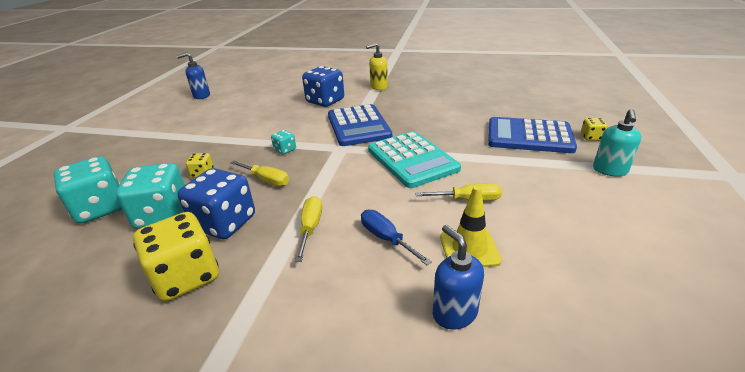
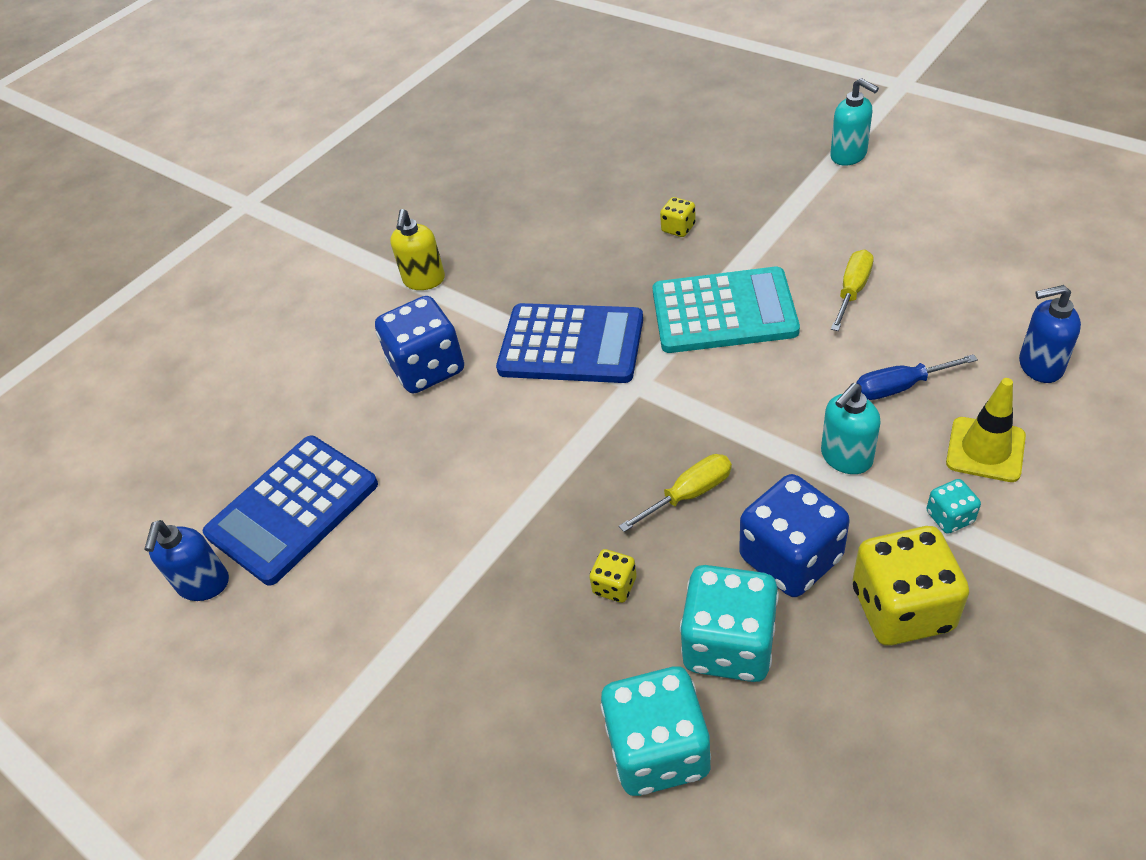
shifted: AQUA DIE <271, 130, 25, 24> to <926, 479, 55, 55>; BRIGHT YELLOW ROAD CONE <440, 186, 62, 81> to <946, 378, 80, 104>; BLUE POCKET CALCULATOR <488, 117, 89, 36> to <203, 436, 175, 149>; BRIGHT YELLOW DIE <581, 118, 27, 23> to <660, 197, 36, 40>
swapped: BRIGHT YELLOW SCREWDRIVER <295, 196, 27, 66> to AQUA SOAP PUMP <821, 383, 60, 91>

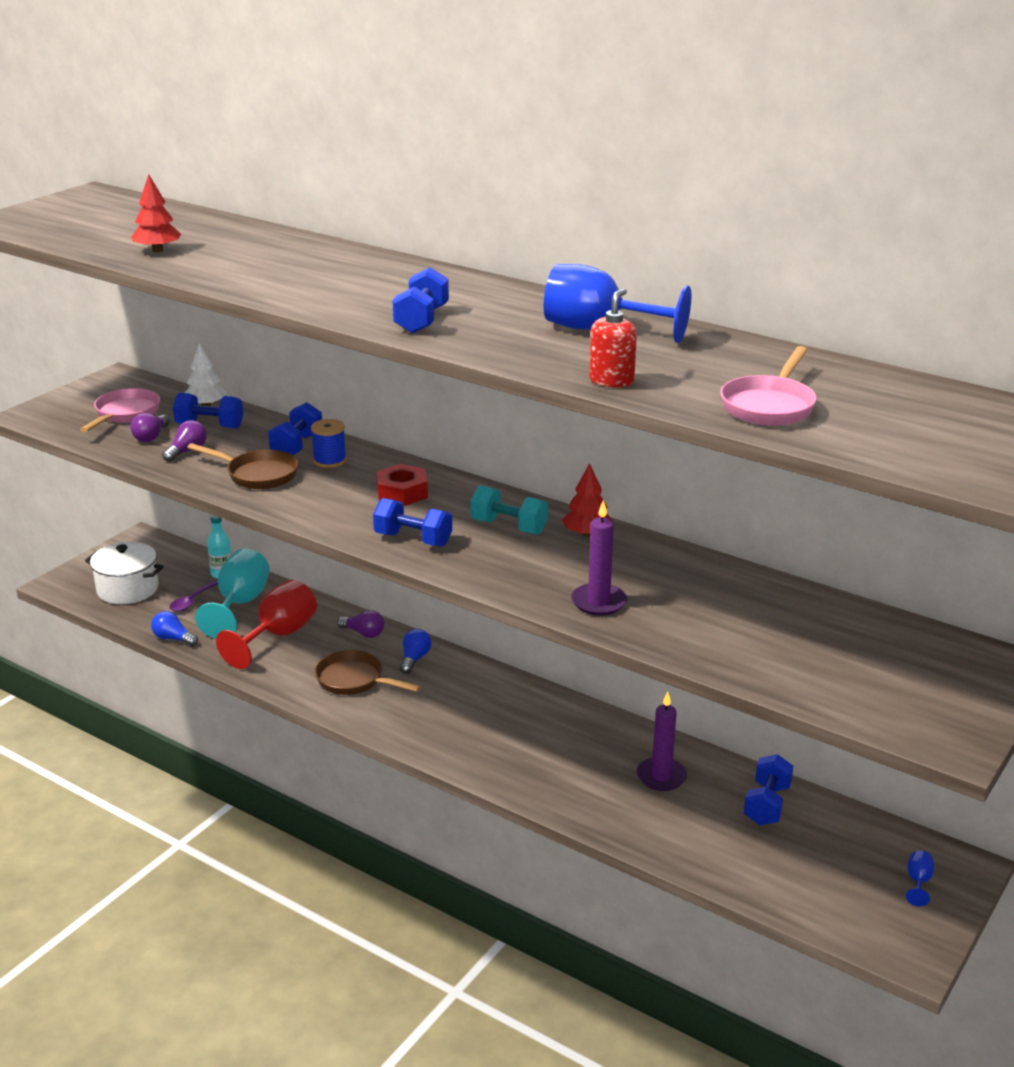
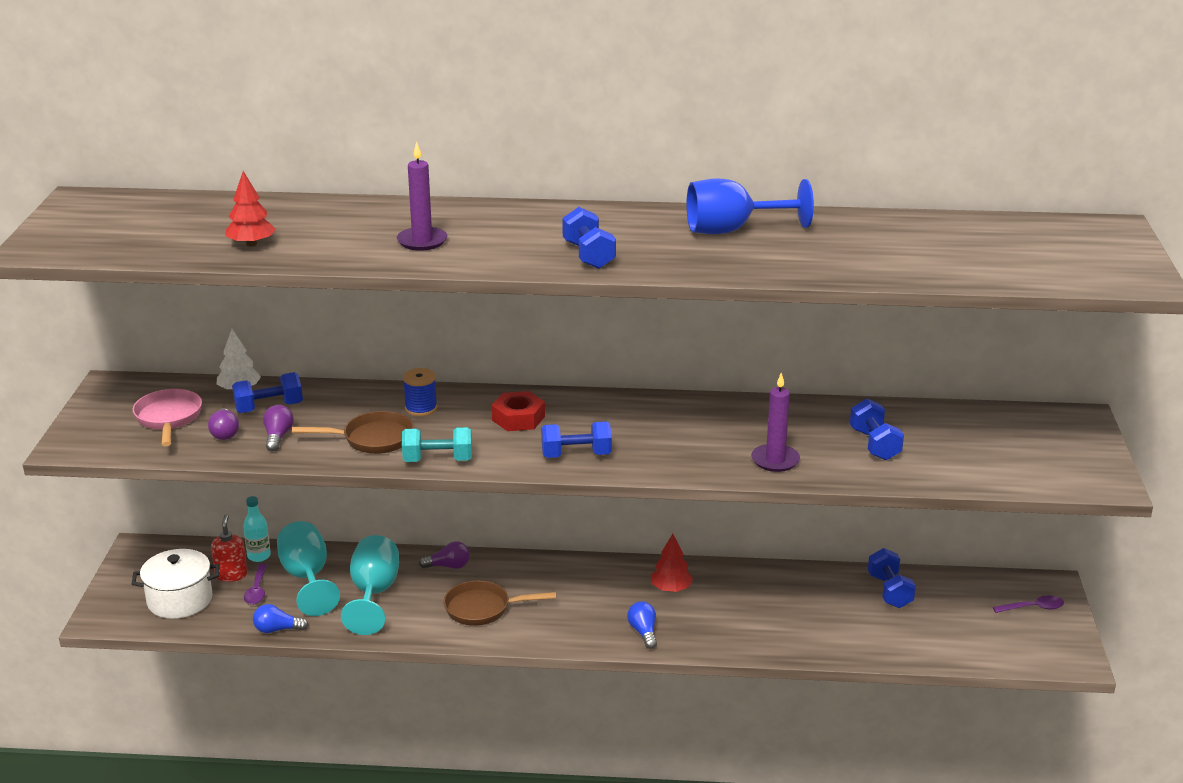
gone: PINK FRYING PAN <720, 346, 97, 80>
shifted: BLUE FREE WEIGHT <268, 402, 54, 53> to <850, 399, 54, 61>; BLUE BULB <400, 629, 31, 45> to <627, 601, 30, 48>; AQUA FREE WEIGHT <471, 485, 77, 50> to <402, 427, 70, 35>; RED TOY TREE <562, 463, 51, 74> to <651, 534, 42, 58>; RED SOAP PUMP <589, 288, 48, 100> to <211, 514, 36, 68>; PURPLE PILLAR CANDLE <636, 691, 51, 100> to <397, 142, 50, 109>
swapped: BLUE CHALICE <906, 850, 28, 56> to PURPLE TEASPOON <993, 595, 71, 18>
repainted: RED CHALICE <216, 580, 101, 89> to AQUA CHALICE <341, 535, 58, 100>

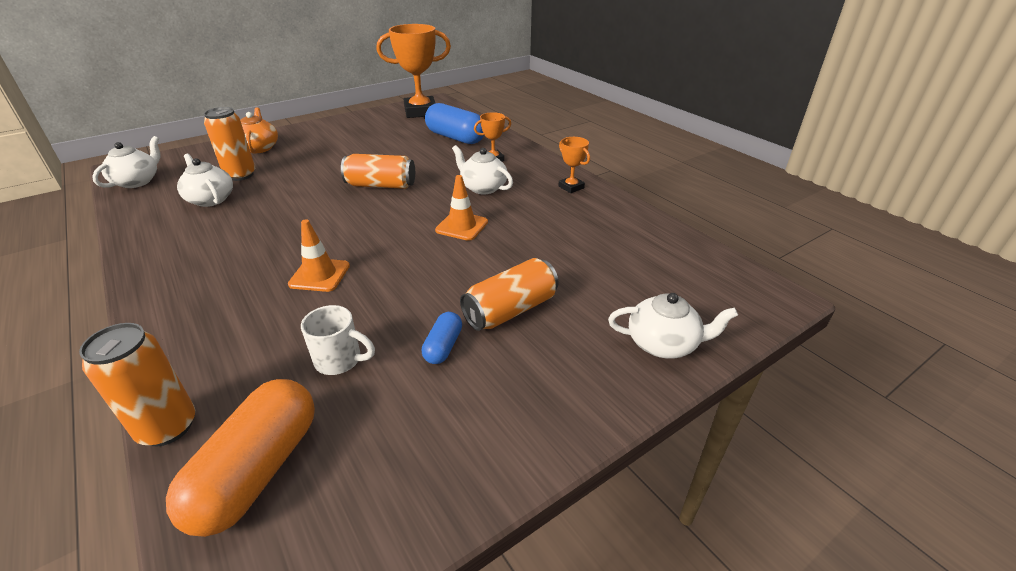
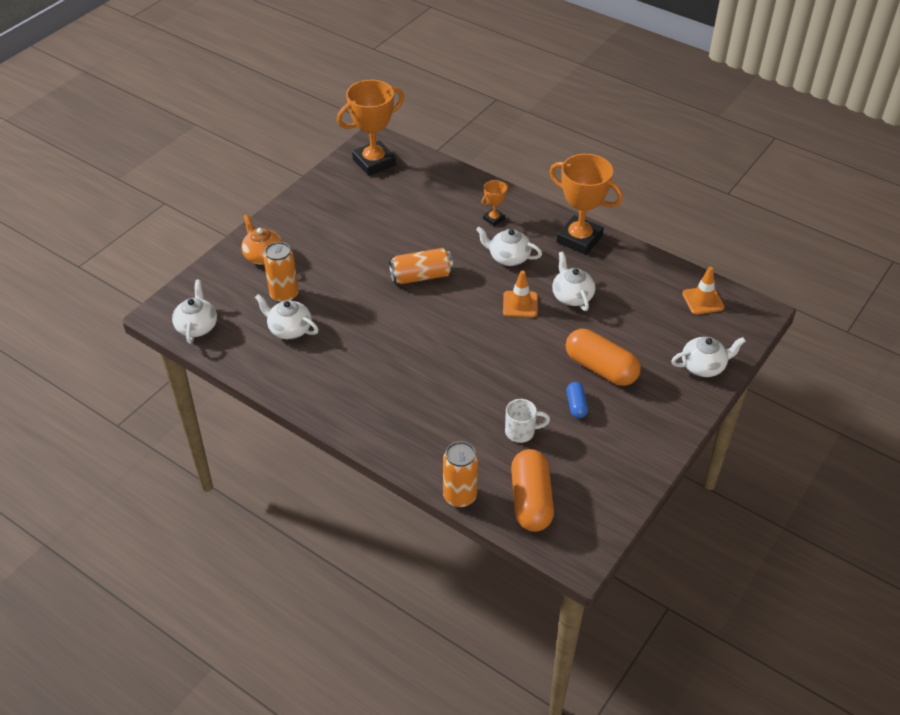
gone: BLUE PILL <425, 103, 59, 41>
new: WHITE TEA POT <552, 252, 44, 59>
shifted: BRIGHT ORANGE ROAD CONE <288, 219, 62, 73> to <682, 267, 43, 48>
swapped: BRIGHT ORANGE SODA CAN <460, 258, 99, 73> to BRIGHT ORANGE PILL <566, 329, 75, 57>
scaled: BRIGHT ORANGE AWARD CUP <558, 137, 32, 56> = <549, 154, 74, 101> x2.13

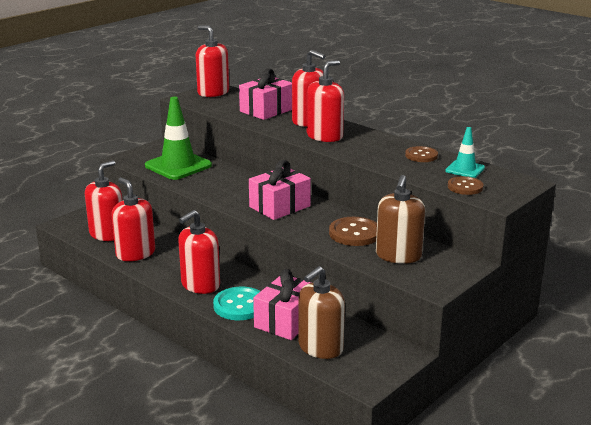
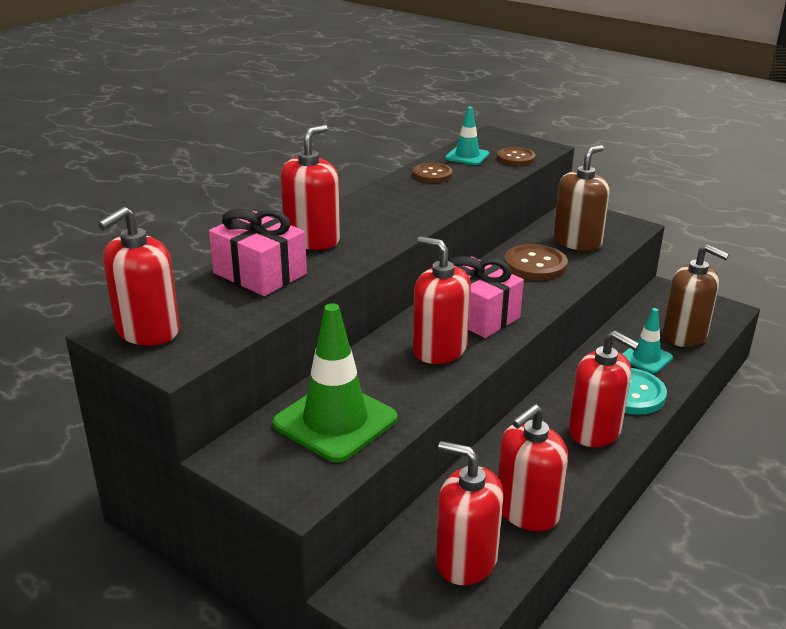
shifted: RED SOAP PUMP <307, 60, 37, 82> to <413, 236, 58, 128>
swapped: PINK PRESENT <253, 269, 58, 71> to AQUA ROAD CONE <622, 308, 51, 65>
rotated: BROWN SOAP PUMP <376, 175, 49, 89> = <553, 145, 57, 106> 60 degrees counterclockwise

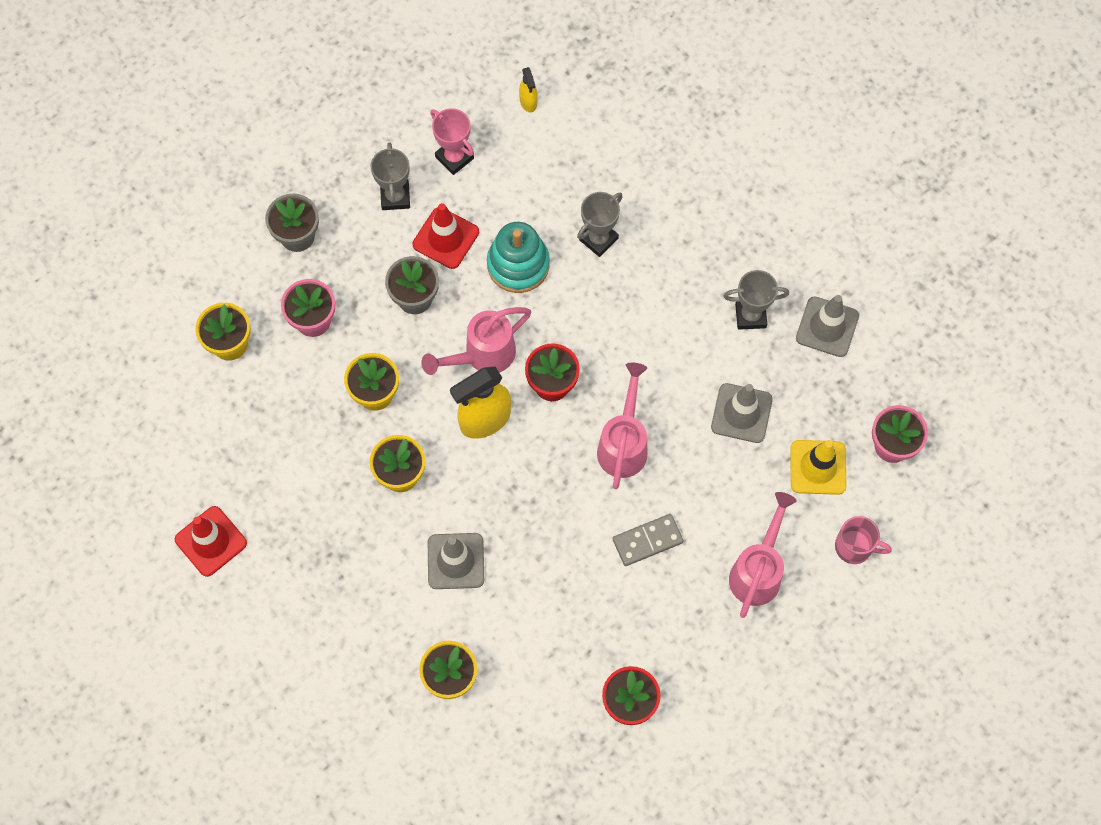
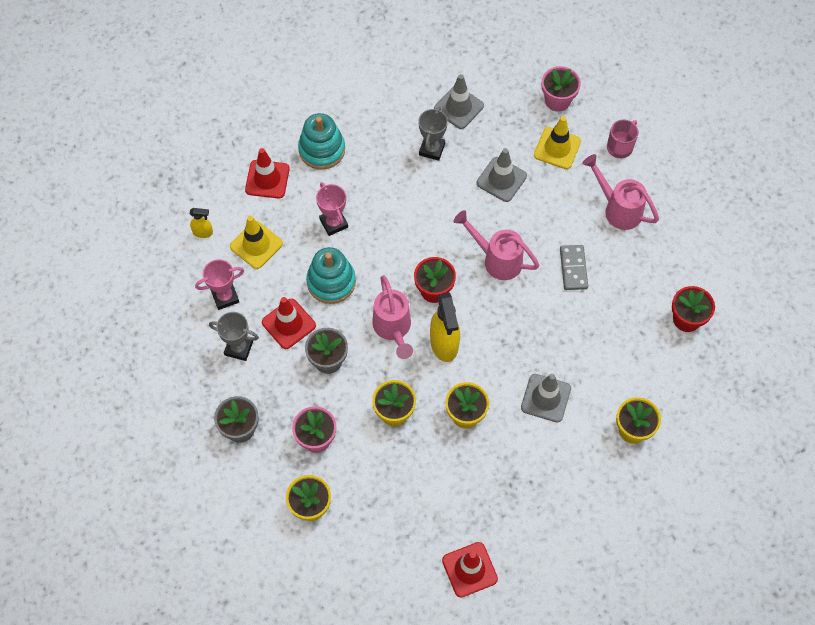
new: BRIGHT YELLOW ROAD CONE <230, 216, 53, 53>; RED ROAD CONE <245, 148, 45, 51>; AQUA STACKING RINGS <298, 113, 47, 57>
repainted: ASH-GREY AWARD CUP <577, 192, 46, 65> to PINK AWARD CUP <316, 182, 32, 54>

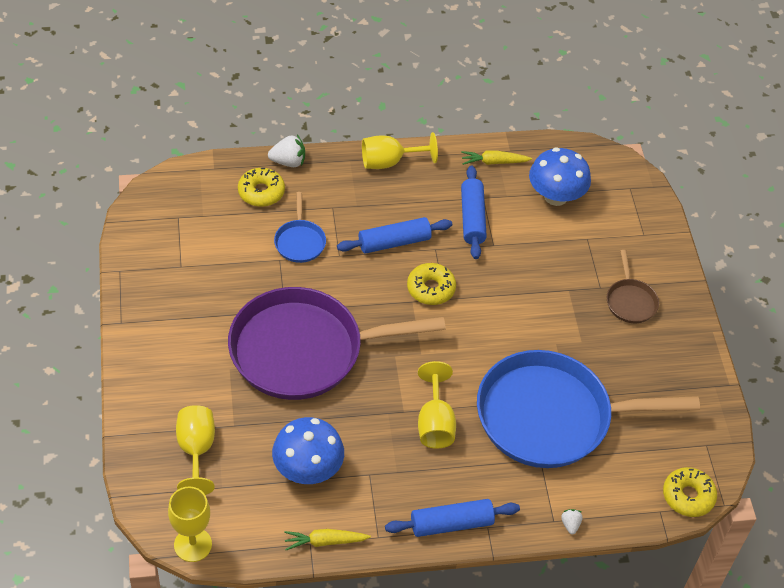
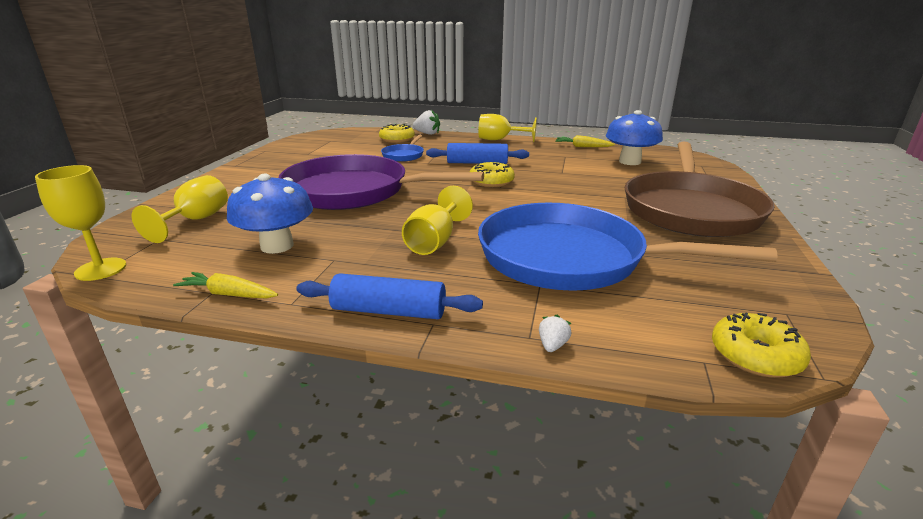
gone: BLUE DOUGH ROLLER <461, 165, 26, 94>
scaled: BROWN FRYING PAN <607, 250, 52, 73> = <624, 142, 151, 95> x2.40

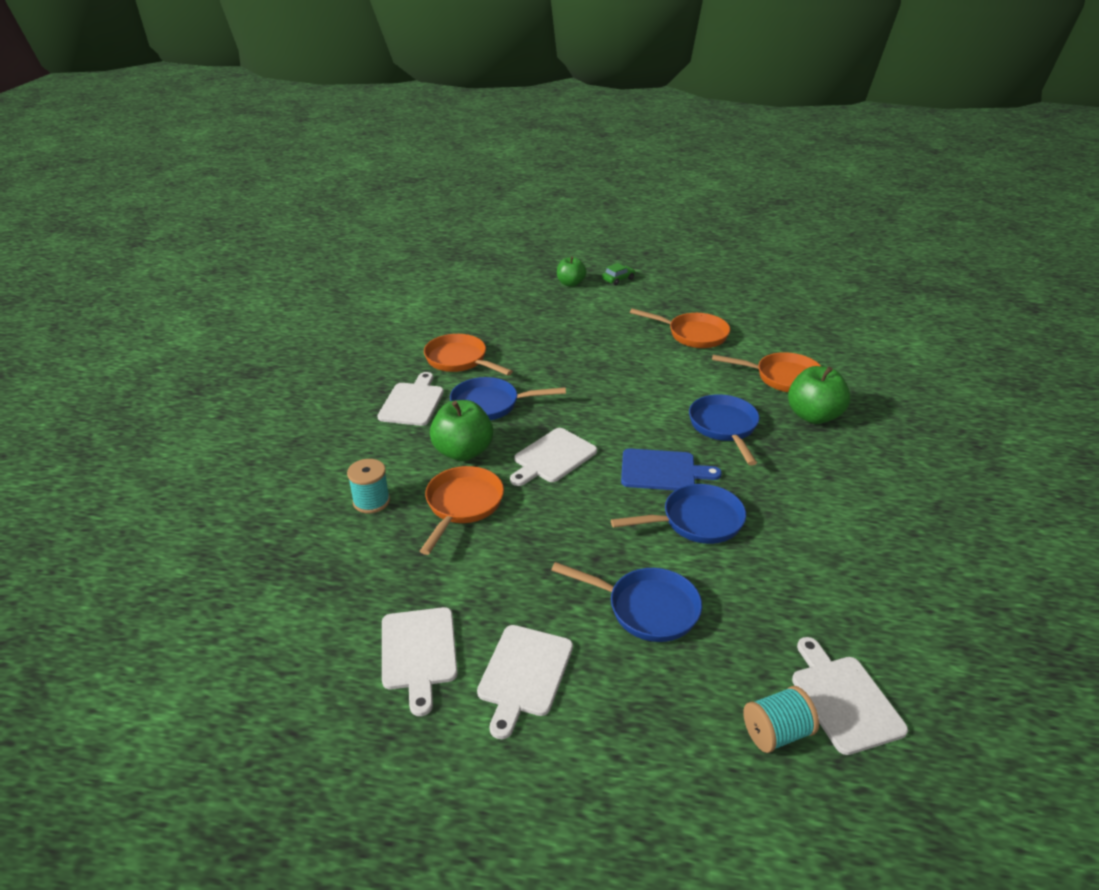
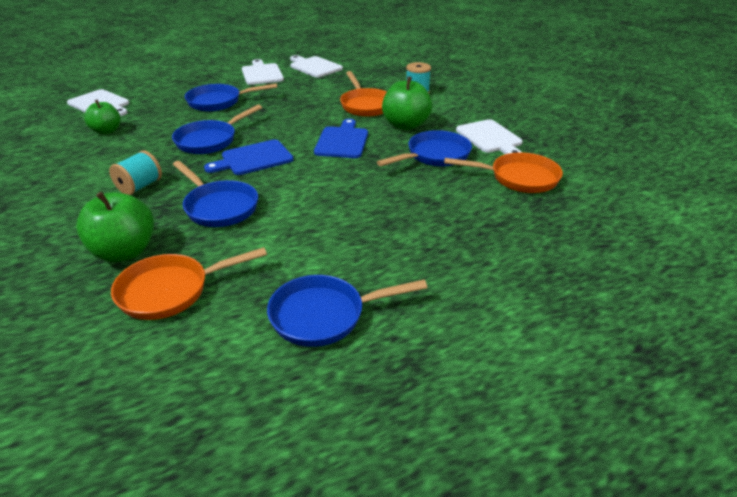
gone: GREEN TOY CAR <602, 263, 33, 22>
shifted: GREEN APPLE FRUIT <557, 257, 30, 30> to <84, 99, 37, 35>; AQUA SPOOL <743, 686, 76, 67> to <109, 151, 53, 44>
repainted: WHITE CUTTING BOARD <510, 428, 87, 58> to BLUE CUTTING BOARD <314, 119, 54, 39>; BRIGHT ORANGE FRYING PAN <630, 308, 100, 40> to BLUE FRYING PAN <267, 275, 160, 72>

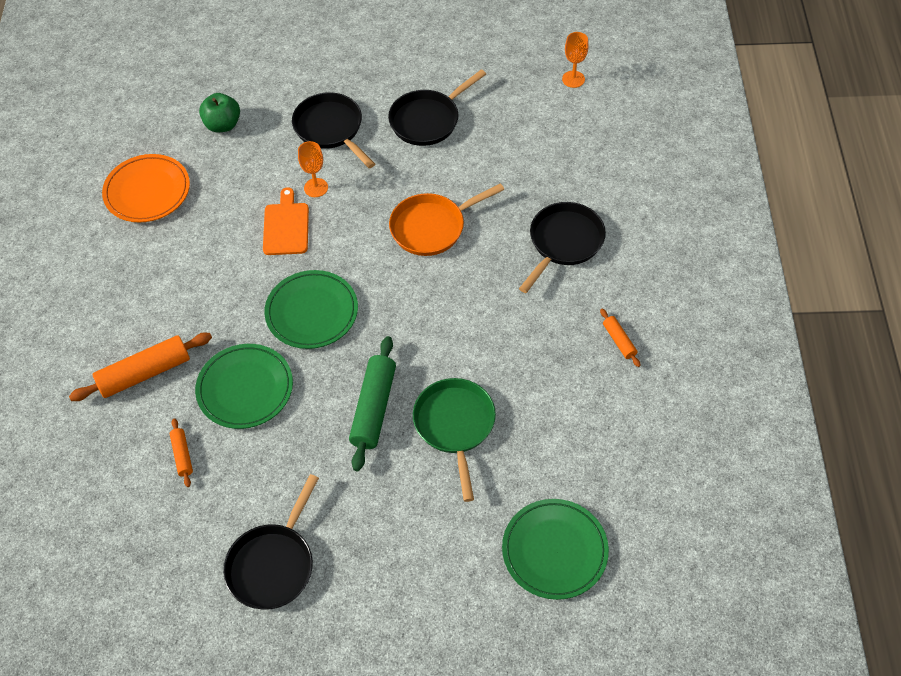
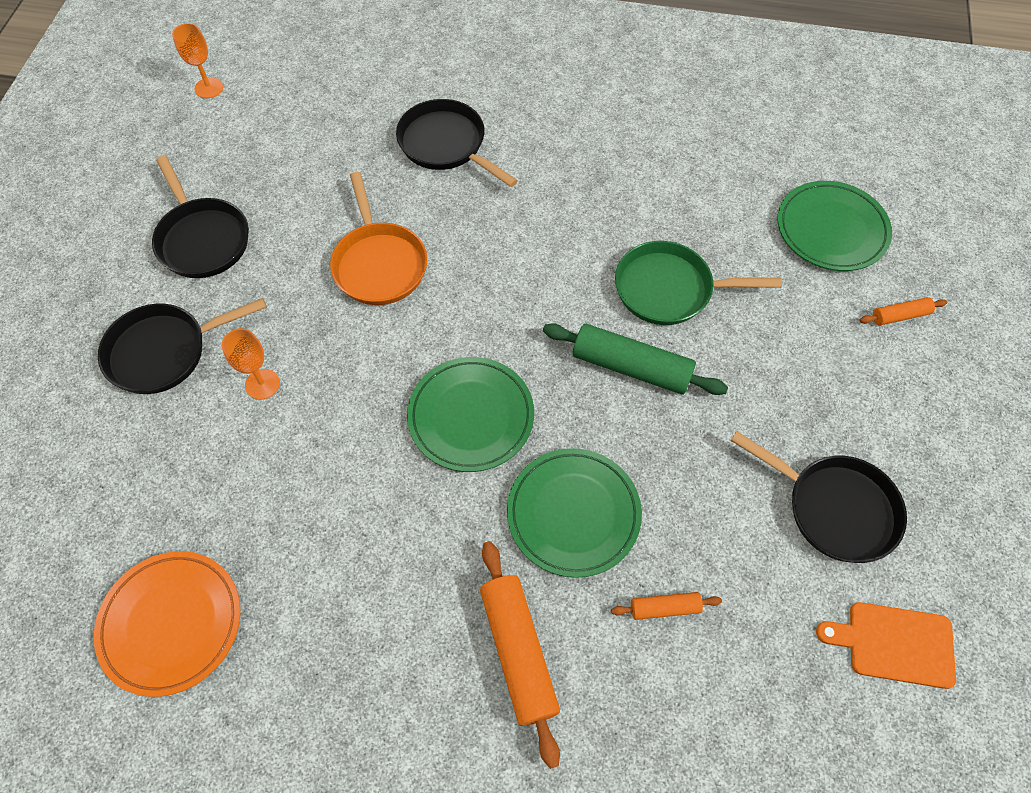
gone: GREEN APPLE FRUIT <199, 93, 41, 39>
shifted: BRIGHT ORANGE CUTTING BOARD <263, 187, 46, 68> to <816, 602, 140, 87>; BRIGHT ORANGE DOUGH ROLLER <600, 309, 40, 58> to <859, 297, 88, 29>

